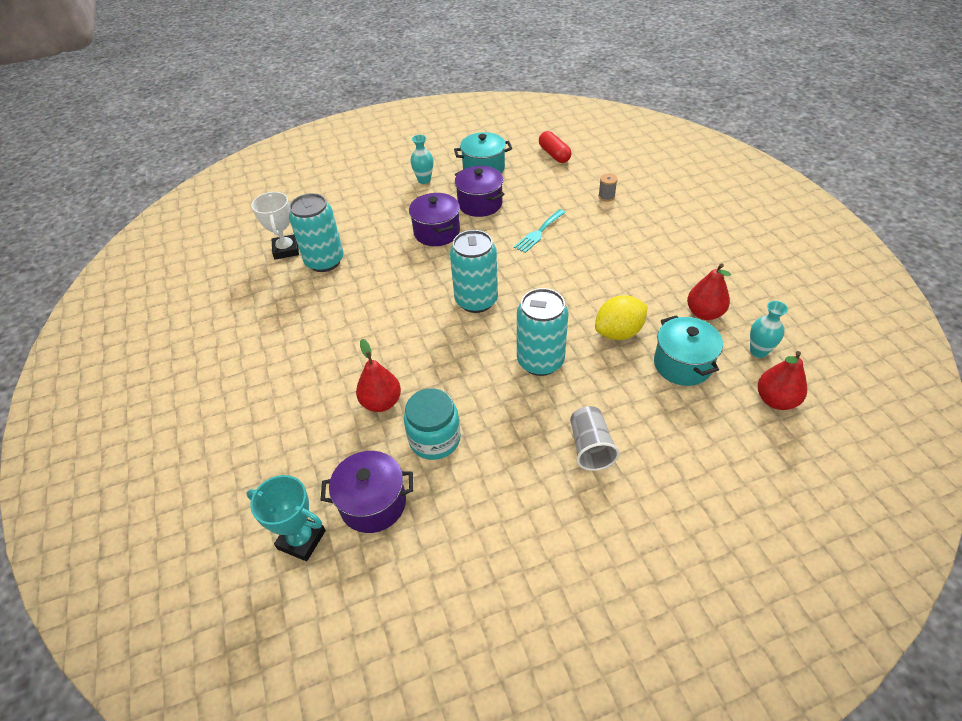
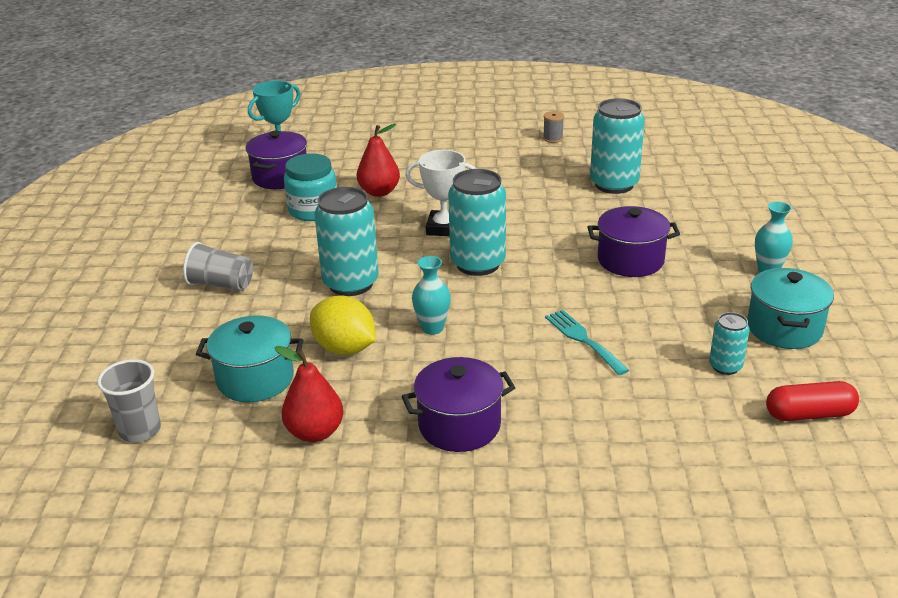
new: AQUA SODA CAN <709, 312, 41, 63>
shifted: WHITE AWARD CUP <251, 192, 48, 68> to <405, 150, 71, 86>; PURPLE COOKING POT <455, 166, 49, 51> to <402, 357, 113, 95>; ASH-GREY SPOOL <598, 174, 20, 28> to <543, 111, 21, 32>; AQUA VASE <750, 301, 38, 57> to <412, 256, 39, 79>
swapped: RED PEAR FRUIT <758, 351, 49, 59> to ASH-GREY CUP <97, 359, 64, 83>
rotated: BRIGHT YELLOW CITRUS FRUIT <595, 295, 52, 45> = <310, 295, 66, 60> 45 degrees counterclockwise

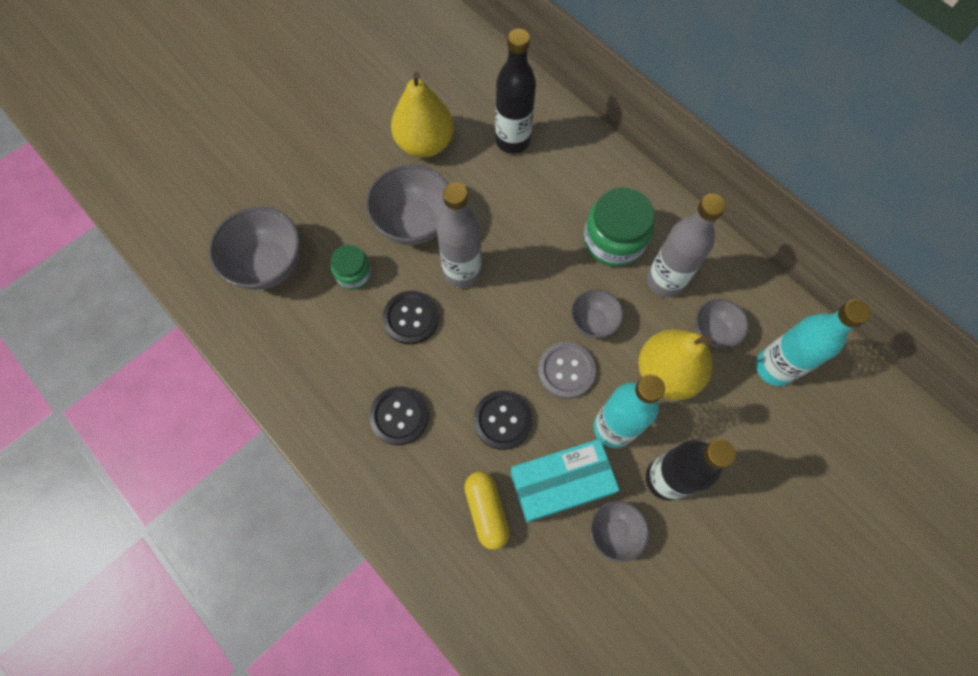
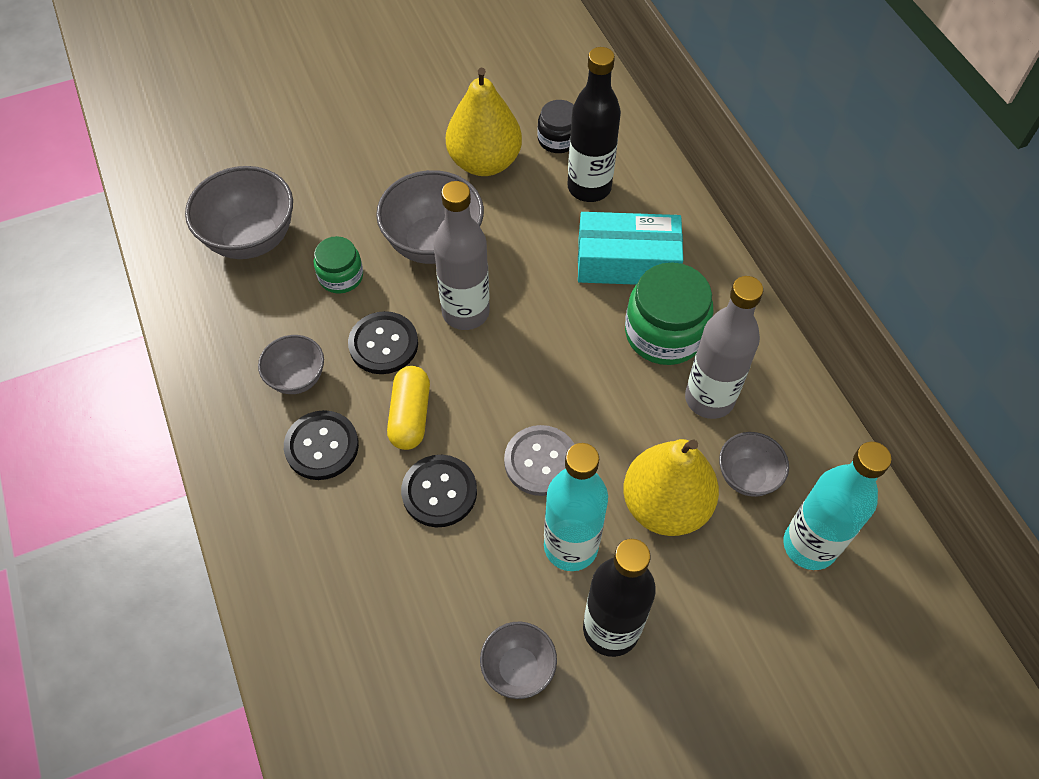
new: EBONY JAM JAR <537, 100, 37, 53>
shifted: BRIGHT YELLOW PILL <464, 471, 46, 79> to <387, 366, 43, 84>; AQUA PACKAGE <510, 439, 109, 84> to <578, 212, 105, 73>; ASH-GREY SERVING BOWL <571, 289, 52, 49> to <258, 335, 66, 59>

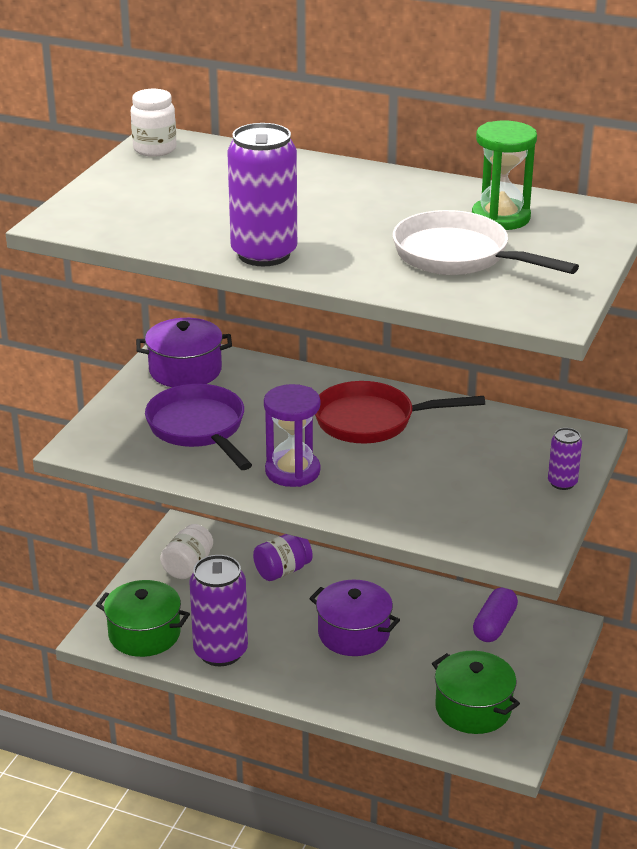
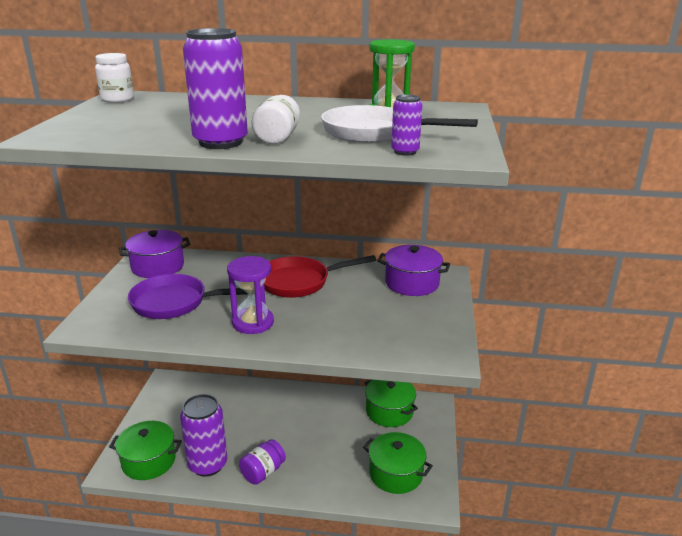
shifted: WHITE JAM JAR <160, 524, 53, 55> to <251, 95, 49, 49>; PURPLE JAM JAR <253, 534, 60, 47> to <239, 439, 47, 46>; PURPLE COOKING POT <309, 580, 91, 76> to <377, 245, 73, 51>; PURPLE SODA CAN <548, 428, 34, 62> to <391, 95, 31, 61>
swapped: PURPLE PILL <473, 587, 45, 55> to GREEN COOKING POT <365, 379, 53, 48>
rotated: PURPLE FRYING PAN <145, 384, 107, 86> = <128, 274, 127, 45> 45 degrees counterclockwise

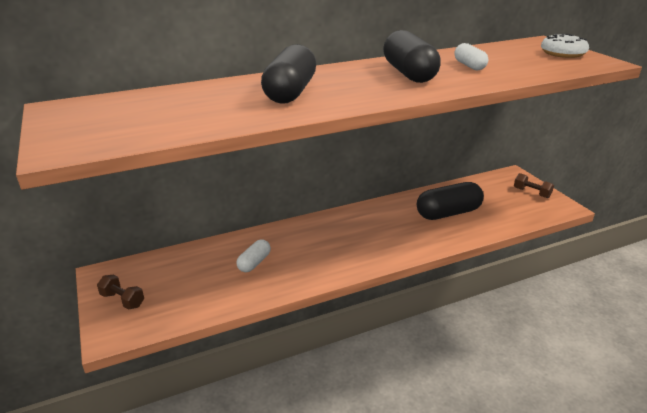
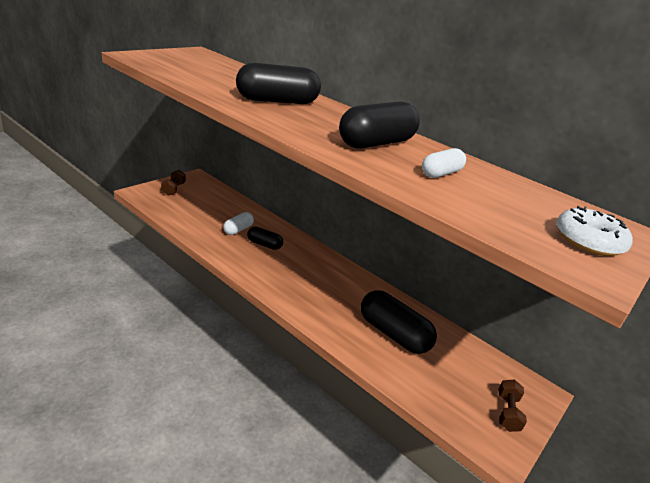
new: EBONY PILL <247, 227, 36, 23>
rotated: WHITE PILL <236, 239, 35, 33> = <223, 212, 31, 23> 60 degrees counterclockwise

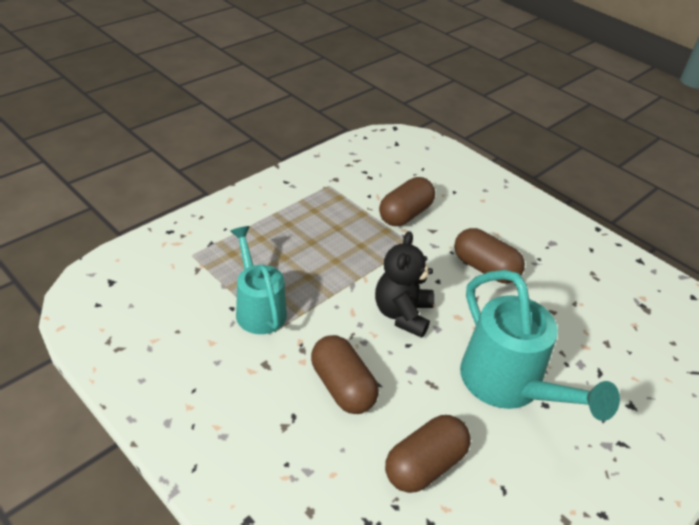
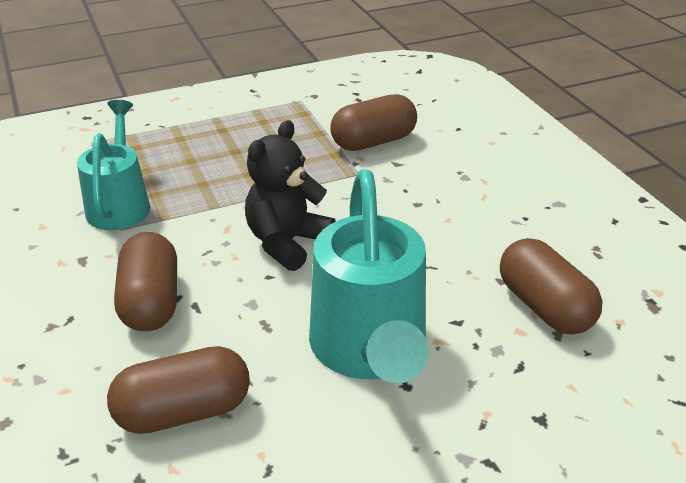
shifted: BROWN PILL <454, 228, 71, 55> to <500, 238, 103, 96>

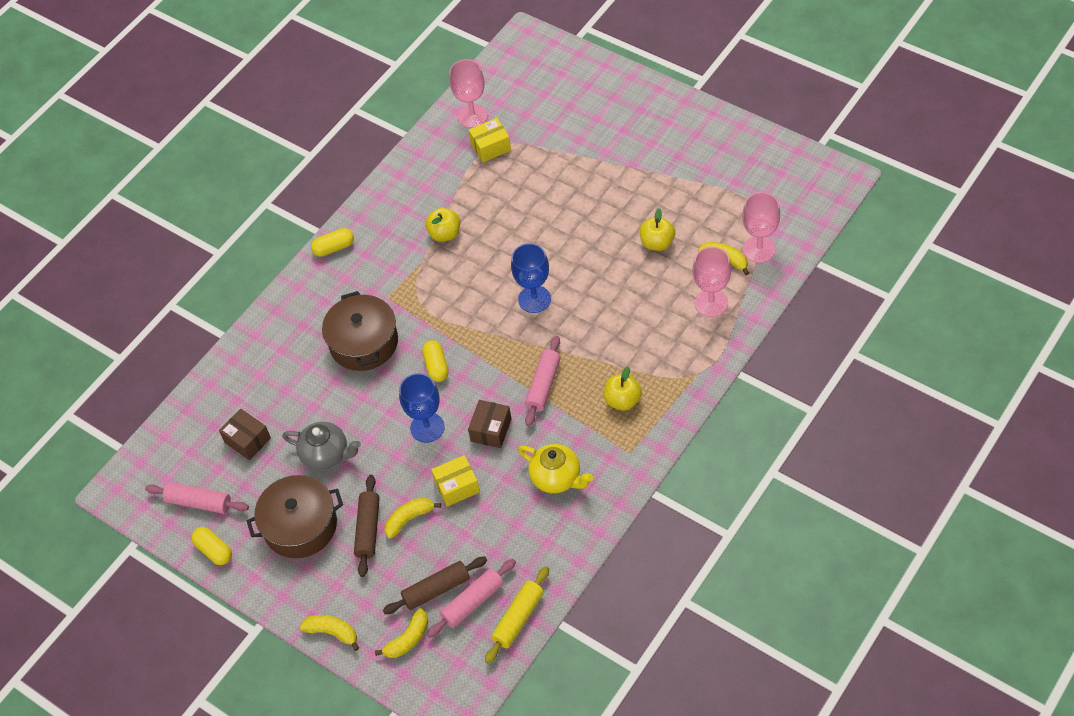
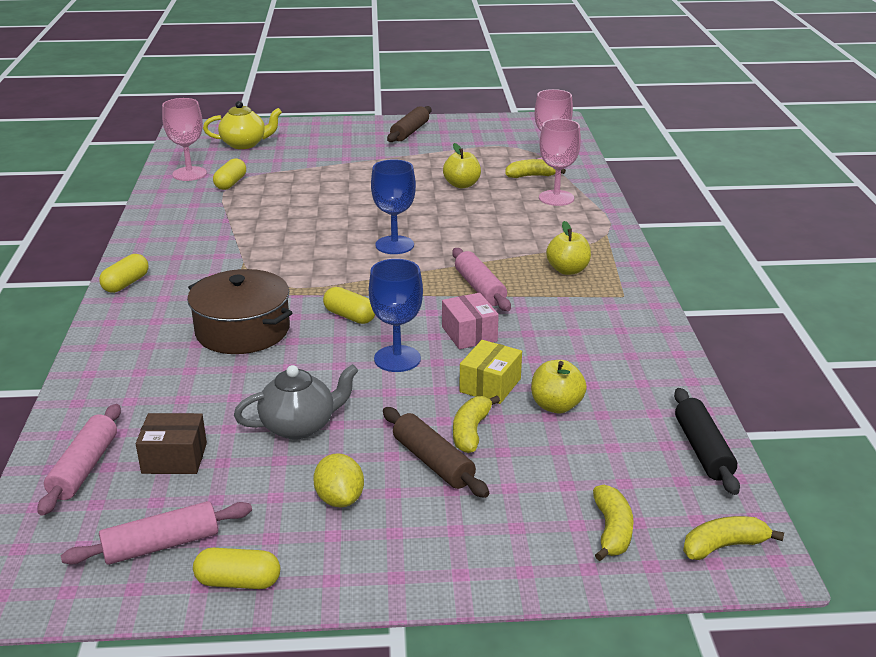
shifted: BRIGHT YELLOW BANANA <300, 615, 59, 36> to <683, 516, 101, 44>; BROWN DOUGH ROLLER <383, 557, 104, 57> to <387, 106, 44, 36>; BRIGHT YELLOW APPLE FRUIT <425, 208, 35, 34> to <531, 360, 56, 53>; PINK DOUGH ROLLER <427, 559, 89, 79> to <37, 404, 84, 112>; BRIGHT YELLOW TEA POT <518, 444, 75, 49> to <203, 101, 79, 48>
swapped: BROWN COOKING POT <247, 475, 96, 83> to BRIGHT YELLOW CITRUS FRUIT <313, 453, 51, 55>; BRIGHT YELLOW PACKAGE <469, 118, 42, 44> to BRIGHT YELLOW PILL <213, 158, 33, 32>
repainted: BROWN PACKAGE <468, 400, 44, 48> to PINK PACKAGE <442, 293, 57, 56>; BRIGHT YELLOW DOUGH ROLLER <485, 566, 64, 98> to EBONY DOUGH ROLLER <674, 388, 66, 107>

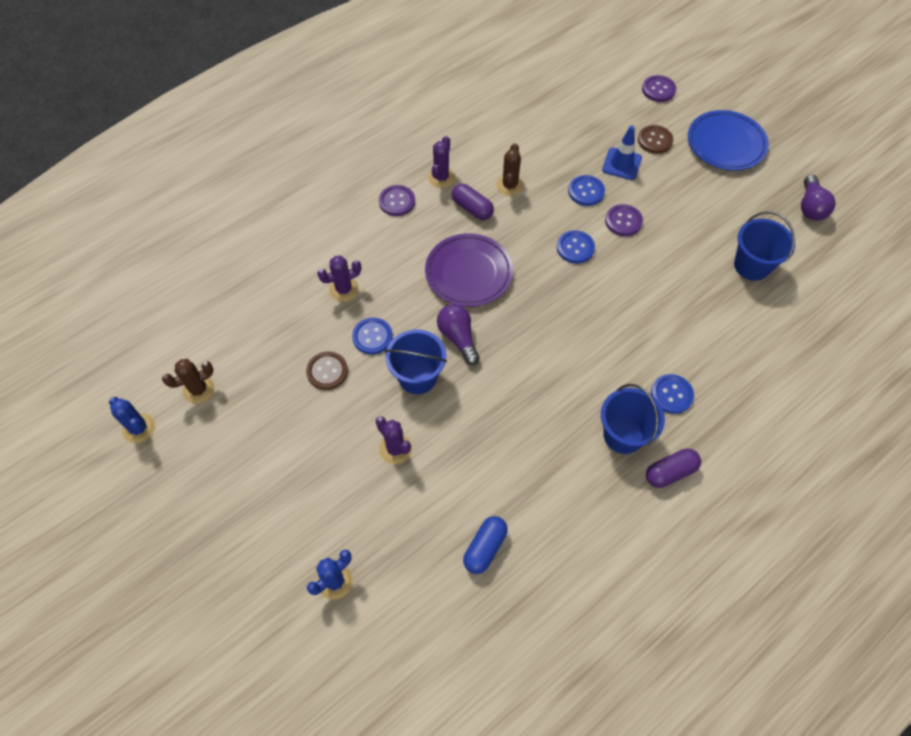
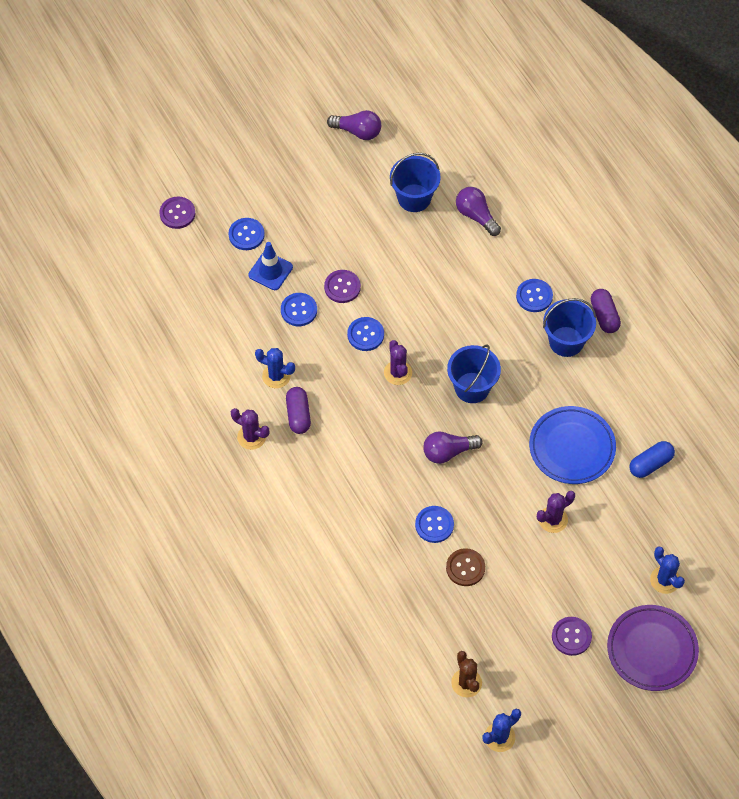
new: PURPLE BULB <456, 187, 45, 49>
shifted: PURPLE CACTUS <317, 256, 44, 46> to <384, 340, 28, 45>; PURPLE SEWING BUTTON <379, 185, 36, 31> to <552, 617, 40, 39>; BLUE BUCKET <385, 329, 62, 65> to <447, 345, 54, 58>; PURPLE PLATE <425, 233, 88, 74> to <607, 605, 92, 86>; BLUE PLATE <688, 110, 81, 60> to <529, 406, 87, 78>
repainted: BROWN CACTUS <496, 143, 28, 53> to BLUE CACTUS <255, 348, 40, 40>; BROWN SEWING BUTTON <638, 125, 35, 29> to BLUE SEWING BUTTON <228, 218, 37, 32>
rotated: PURPLE PILL <452, 184, 42, 36> = <286, 387, 25, 47> 60 degrees counterclockwise; BLUE PILL <463, 516, 45, 58> = <629, 441, 46, 37> 75 degrees counterclockwise

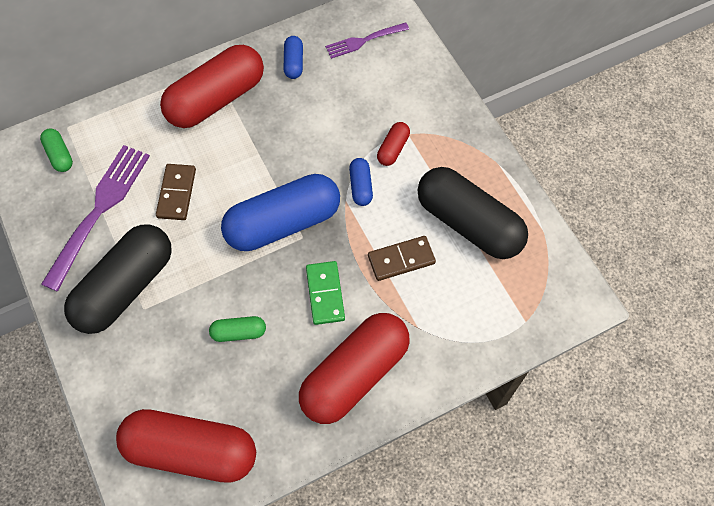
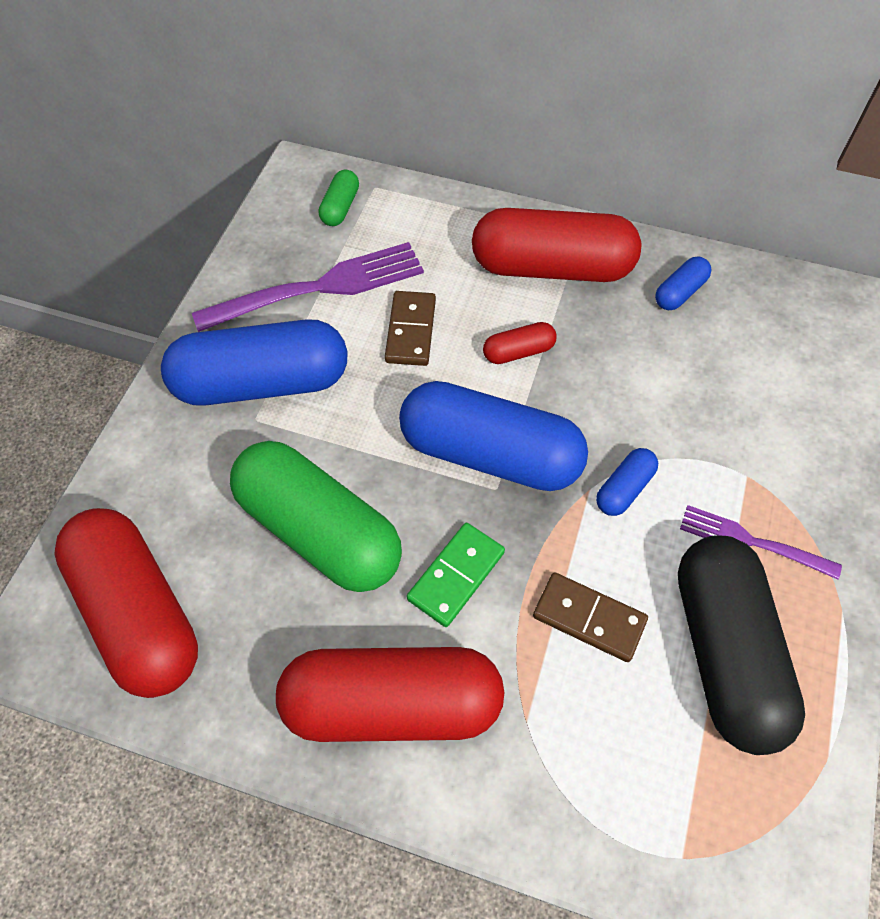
shifted: PURPLE TABLE FORK <325, 22, 84, 37> to <680, 505, 162, 75>; RED PILL <377, 122, 33, 44> to <483, 322, 74, 42>
repainted: EBONY PILL <64, 225, 108, 109> to BLUE PILL <161, 319, 186, 87>
rotated: BROWN DOMINO PIECE <156, 164, 40, 56> = <385, 291, 51, 75> 45 degrees counterclockwise
scaled: GREEN PILL <209, 316, 57, 26> = <230, 441, 172, 151> x2.30

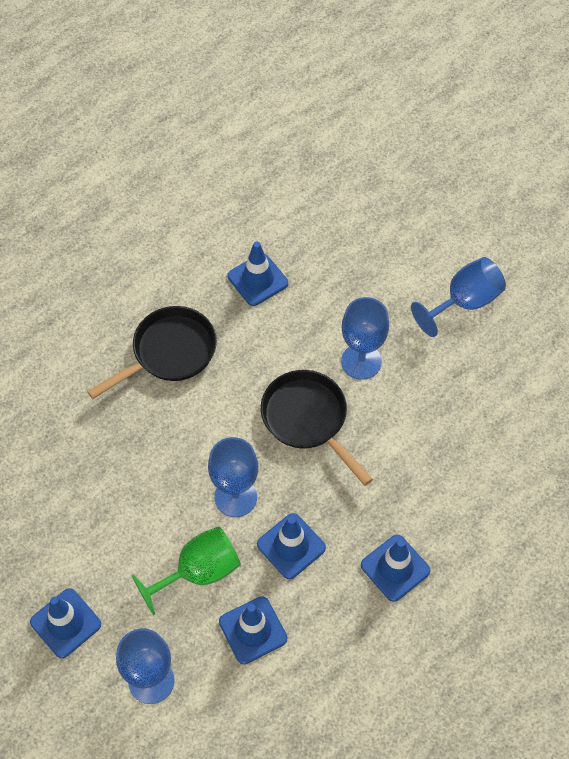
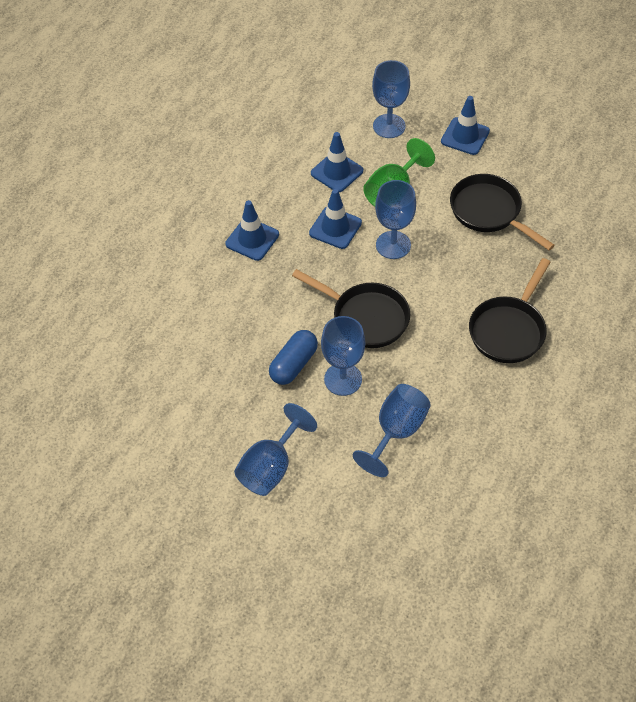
gone: BLUE ROAD CONE <228, 241, 60, 65>
new: BLUE PILL <269, 330, 49, 55>; BLUE CHALICE <353, 384, 78, 93>; EBONY FRYING PAN <450, 174, 105, 76>

